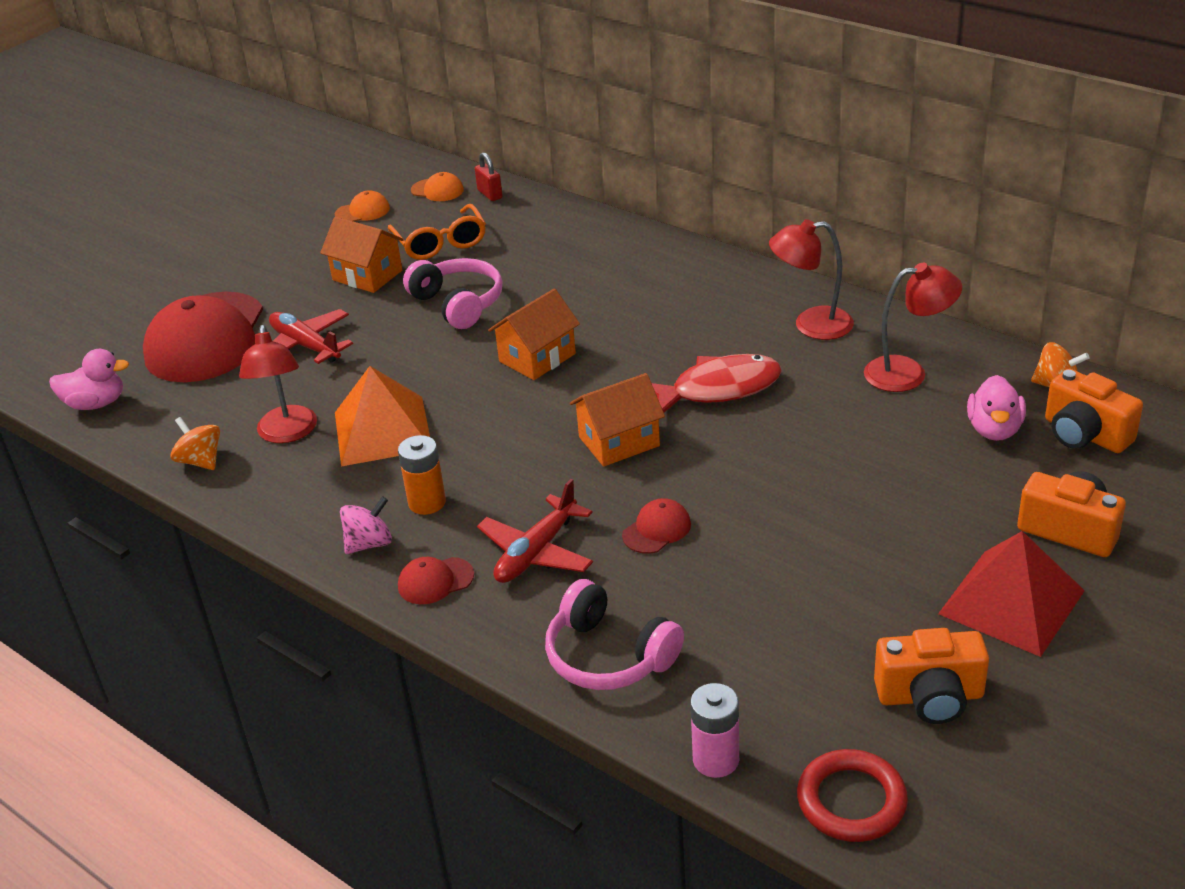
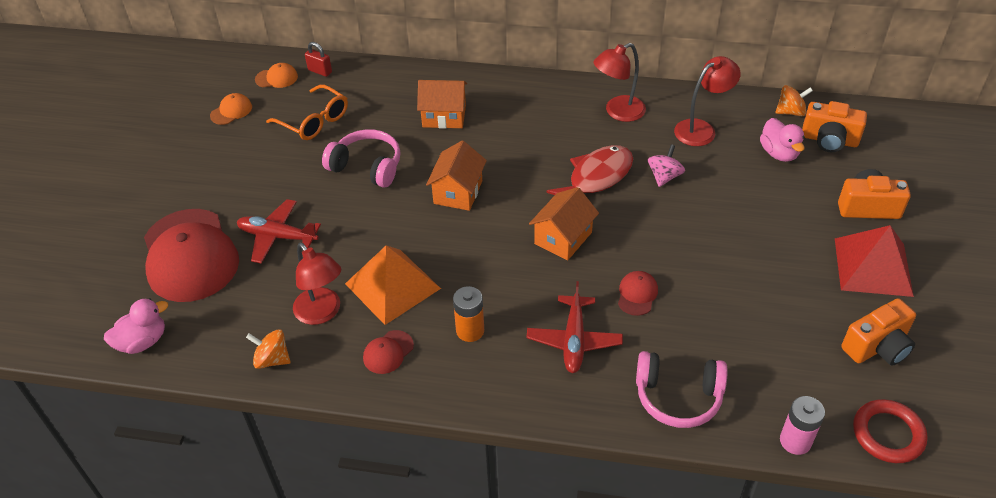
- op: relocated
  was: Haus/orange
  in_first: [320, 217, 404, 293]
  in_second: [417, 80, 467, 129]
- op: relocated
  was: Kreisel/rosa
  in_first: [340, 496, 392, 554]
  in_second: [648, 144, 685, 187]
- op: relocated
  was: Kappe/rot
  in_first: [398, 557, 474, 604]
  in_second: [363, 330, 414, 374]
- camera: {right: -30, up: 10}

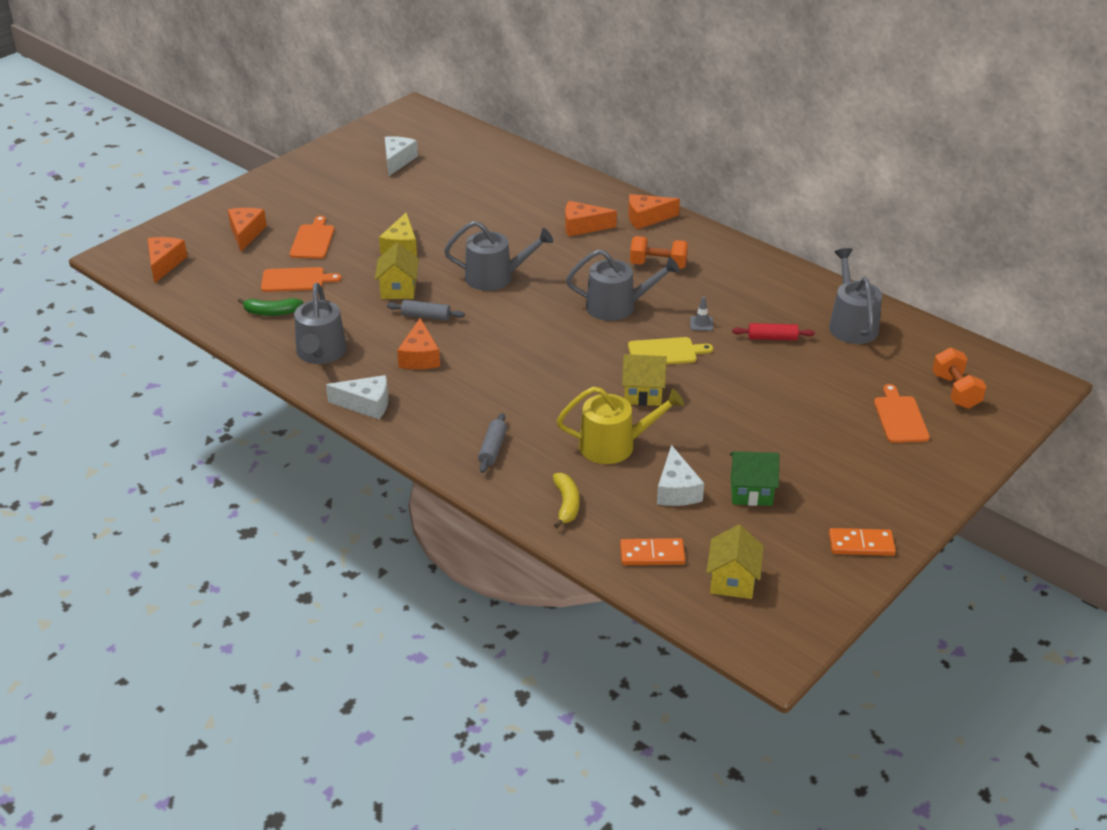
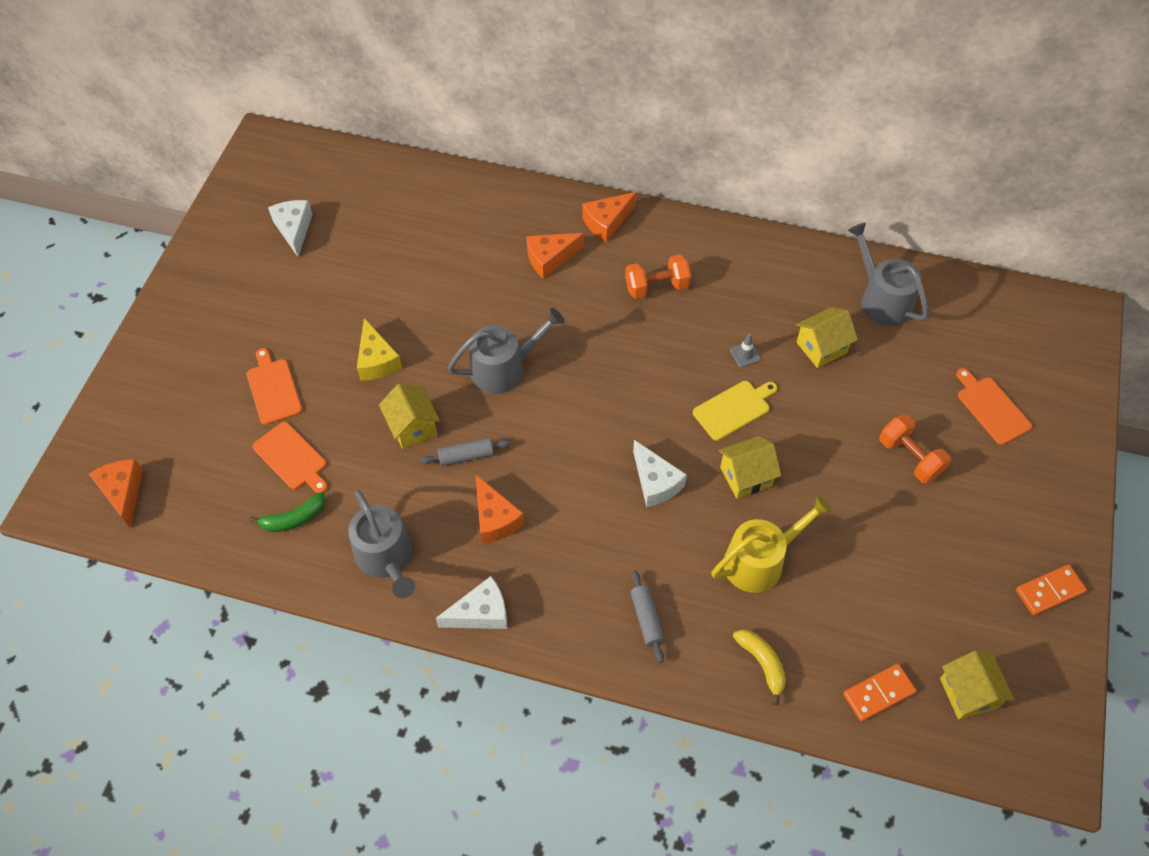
- op: missing
  was: Käse/orange
  in_first: [228, 208, 267, 252]
- op: spun
  was: Schneidebrett/orange
  in_first: [261, 267, 342, 292]
  in_second: [253, 422, 328, 493]
  clockwise: 75
- op: missing
  was: Gießkanne/grau
  in_first: [566, 249, 679, 321]
- op: relocated
  was: Käse/weiß
  in_first: [657, 445, 704, 506]
  in_second: [633, 440, 687, 507]
- op: missing
  was: Haus/grün
  in_first: [730, 451, 779, 506]
- op: exchanged
  was: Nudelholz/rot
  now: Haus/gelb
  in_first: [732, 323, 815, 341]
  in_second: [796, 307, 858, 368]
- op: relocated
  was: Hantel/orange
  in_first: [932, 348, 987, 409]
  in_second: [879, 415, 951, 483]
- camera: {right: -25, up: 20}

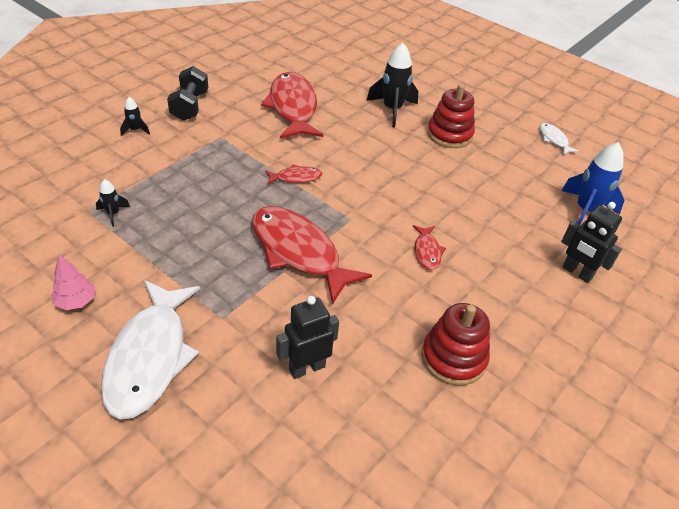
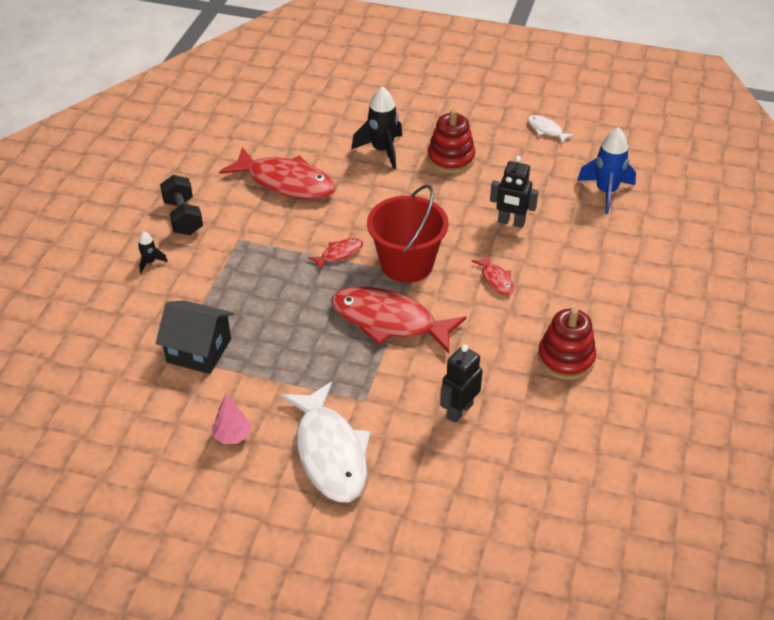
- op: exchanged
  was: Rakete/schwarz
  now: Haus/schwarz
  in_first: [96, 179, 130, 227]
  in_second: [156, 300, 233, 374]
- op: spun
  was: Fisch/rot
  in_first: [261, 72, 323, 139]
  in_second: [219, 147, 336, 199]
  clockwise: 150
- op: relocated
  was: Roboter/schwarz
  in_first: [561, 202, 622, 283]
  in_second: [490, 156, 538, 228]
- op: appeared
  now: Eimer/rot
  in_second: [367, 185, 448, 283]
- camera: {right: -20, up: 0}

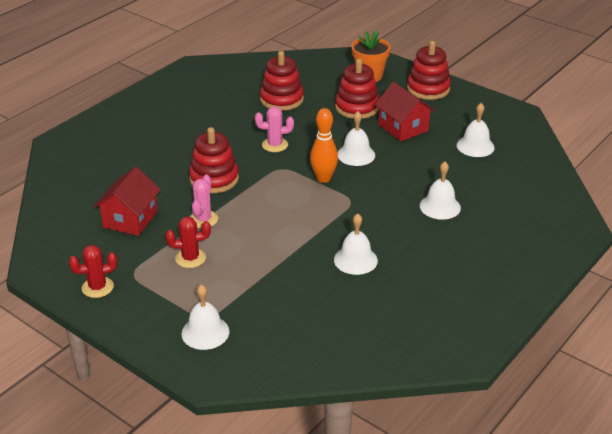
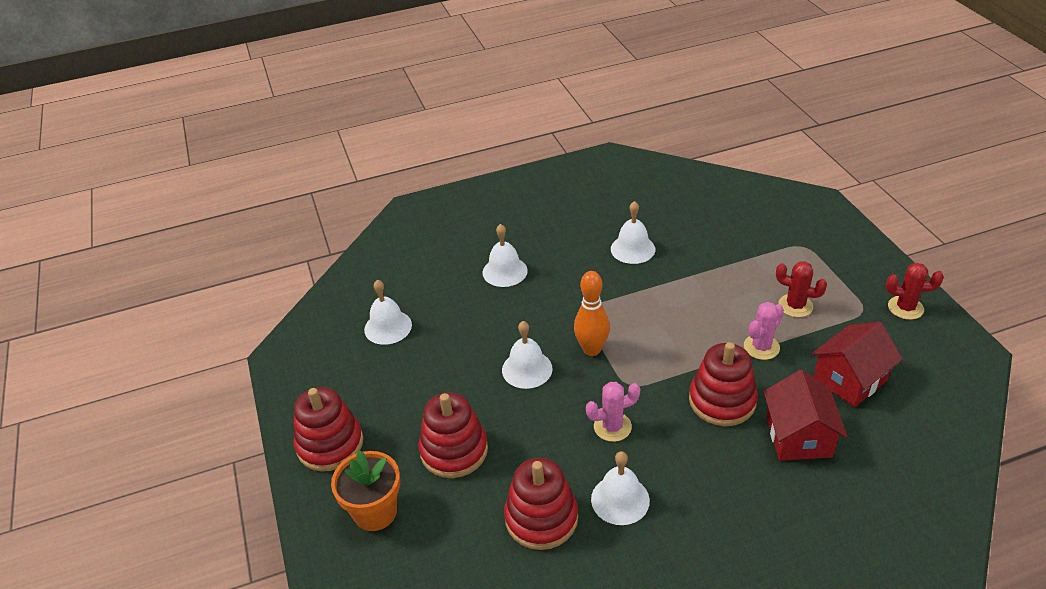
- op: relocated
  was: Glocke/weiß
  in_first: [181, 284, 229, 350]
  in_second: [591, 451, 650, 525]
- op: spun
  was: Kaktus/rosa
  in_first: [255, 107, 294, 152]
  in_second: [586, 382, 641, 442]
  clockwise: -45
- op: relocated
  was: Haus/rot
  in_first: [375, 82, 435, 141]
  in_second: [763, 370, 848, 461]
- camera: {right: -145, up: 5}

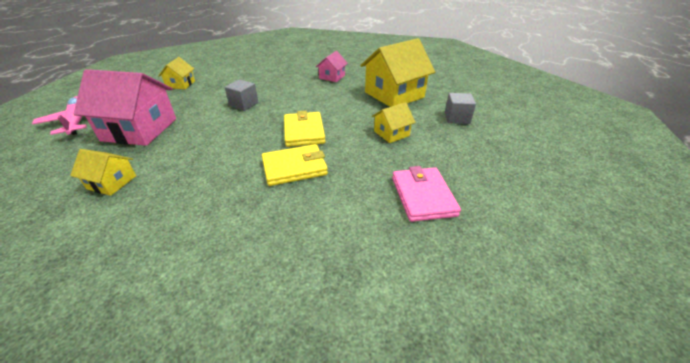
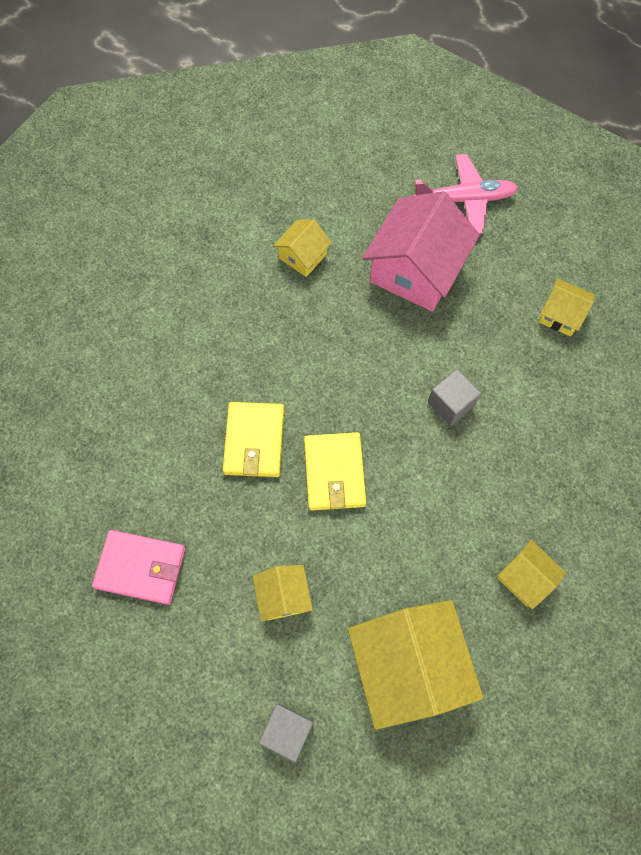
- op: spun
  was: Geldbörse/gelb
  in_first: [284, 111, 325, 147]
  in_second: [304, 432, 366, 511]
  clockwise: 75
- op: colour
  was: Haus/rosa
  now: Haus/gelb
  in_first: [316, 51, 348, 82]
  in_second: [497, 540, 566, 609]
- camera: {right: 110, up: 30}

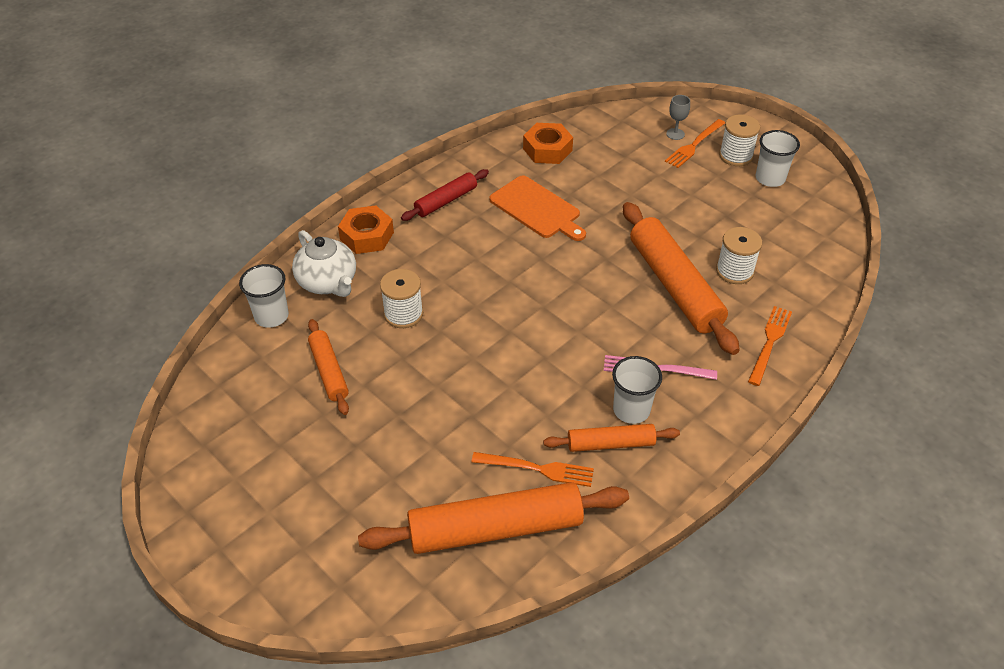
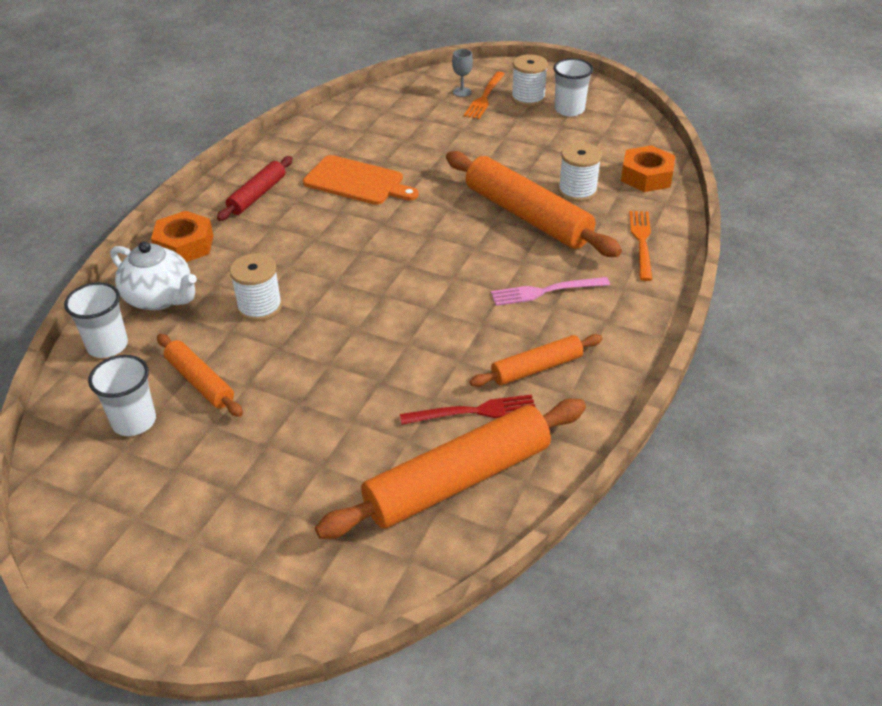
- op: colour
  was: Gabel/orange
  now: Gabel/rot
  in_first: [471, 452, 594, 487]
  in_second: [400, 394, 535, 425]
- op: relocated
  was: Sechskantmutter/orange
  in_first: [523, 123, 573, 164]
  in_second: [621, 145, 675, 192]
- op: relocated
  was: Becher/weiß
  in_first: [612, 356, 662, 424]
  in_second: [88, 355, 156, 436]
- camera: {right: -20, up: -5}

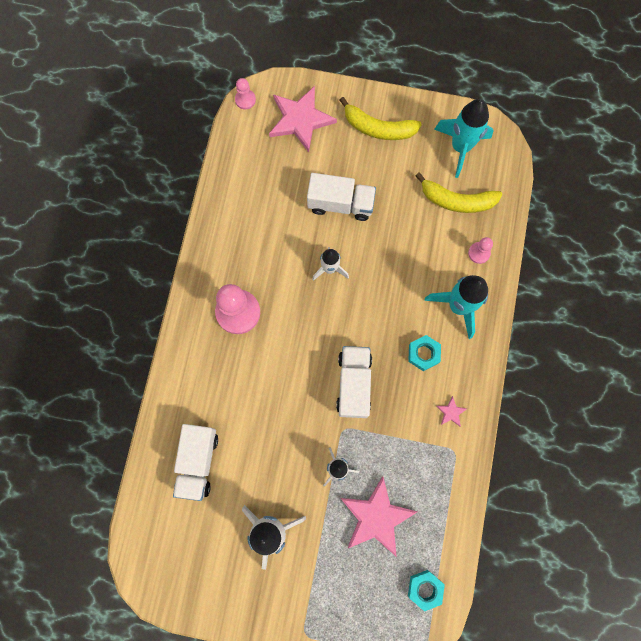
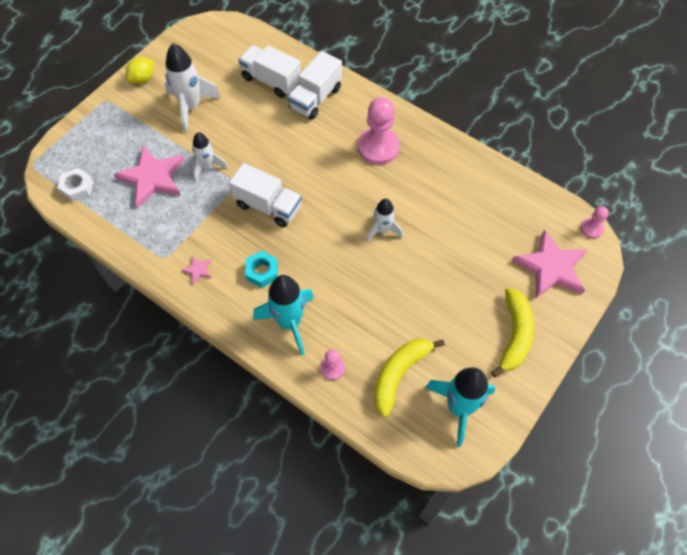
- op: relocated
  was: Lastwagen/weiß
  in_first: [307, 173, 376, 221]
  in_second: [287, 51, 342, 120]
- op: spun
  was: Banane/gelb
  in_first: [340, 97, 422, 140]
  in_second: [491, 288, 534, 377]
  clockwise: 150
- op: colour
  was: Sechskantmutter/türkis
  now: Sechskantmutter/weiß
  in_first: [408, 570, 445, 612]
  in_second: [57, 168, 94, 202]
- op: appeared
  now: Zitrone/gelb
  in_second: [126, 57, 154, 84]
- camera: {right: 115, up: -15}

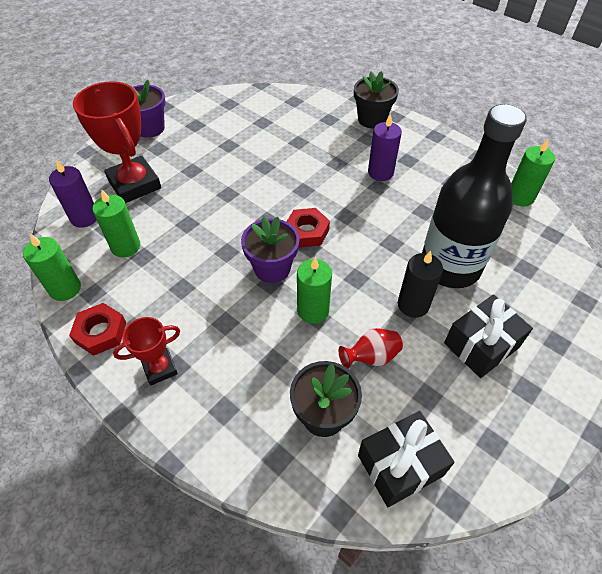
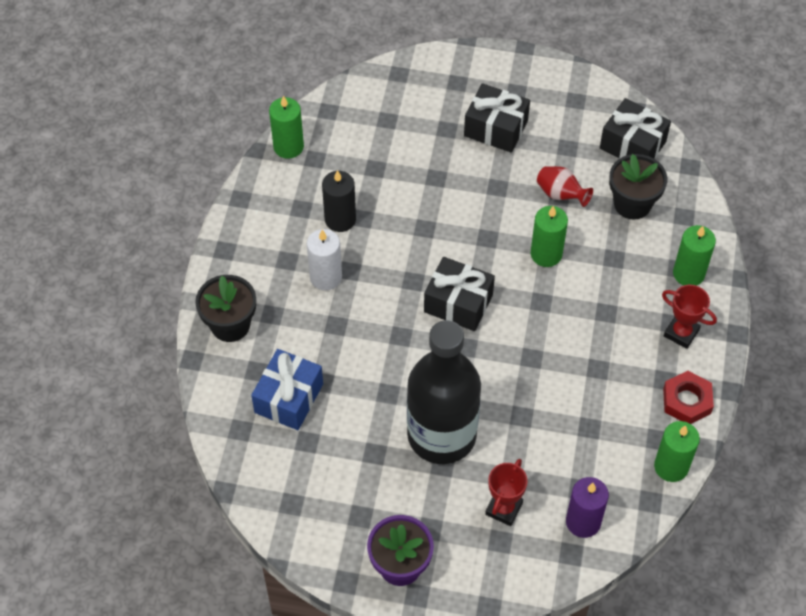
- op: size
  was: Pokal/rot
  in_first: [73, 81, 161, 203]
  in_second: [485, 459, 528, 526]
  ratio: 0.53
- op: relocated
  was: Kerze/grün
  in_first: [93, 189, 140, 257]
  in_second: [673, 225, 716, 286]
- op: missing
  was: Blumentopf/lila
  in_first: [241, 216, 300, 283]
- op: exchanged
  was: Sechskantmutter/rot
  now: Geschenk/schwarz
  in_first: [287, 208, 330, 248]
  in_second: [424, 257, 495, 331]
- op: colour
  was: Kerze/lila
  now: Kerze/weiß
  in_first: [368, 113, 402, 181]
  in_second: [307, 229, 342, 290]
- op: relocated
  was: Kerze/schwarz
  in_first: [398, 251, 443, 318]
  in_second: [322, 170, 356, 232]
- op: relocated
  was: Flasche/schwarz
  in_first: [422, 104, 527, 288]
  in_second: [407, 320, 481, 464]
- op: appeared
  now: Geschenk/blau
  in_second: [251, 349, 323, 430]
- camera: {right: -120, up: 5}

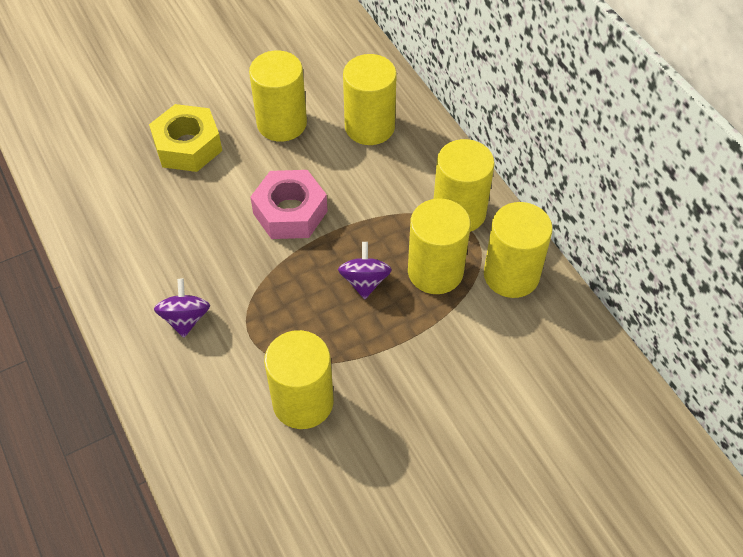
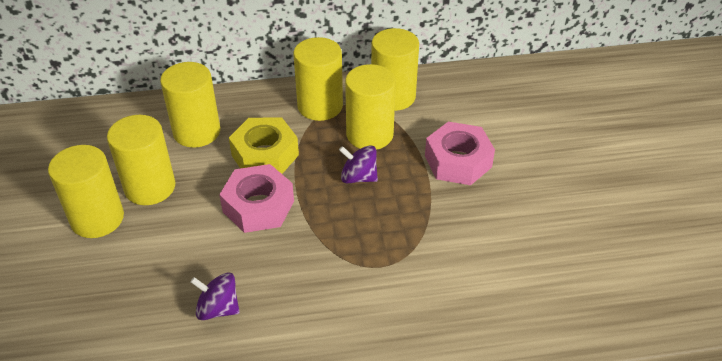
- op: relocated
  was: Sechskantmutter/gelb
  in_first: [149, 104, 222, 172]
  in_second: [229, 118, 299, 174]
- op: relocated
  was: Kreisel/lila
  in_first: [154, 279, 210, 338]
  in_second: [190, 273, 240, 320]
- op: relocated
  was: Vollzylinder/gelb
  in_first: [264, 330, 334, 429]
  in_second: [48, 145, 124, 238]
- op: appeared
  now: Sechskantmutter/rosa
  in_second: [425, 122, 495, 185]
- camera: {right: -70, up: -10}

